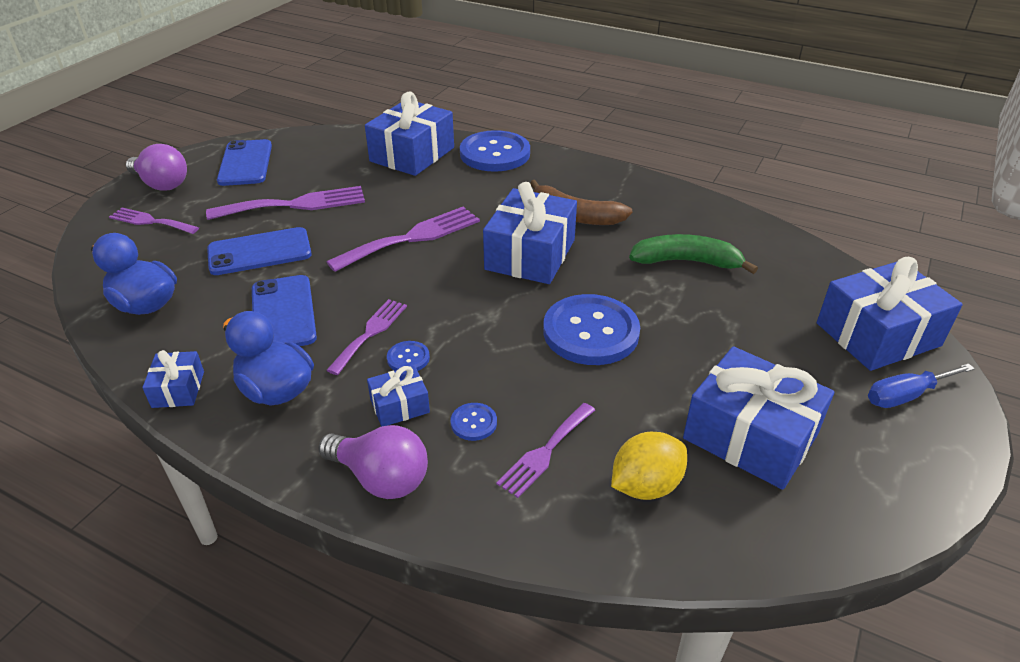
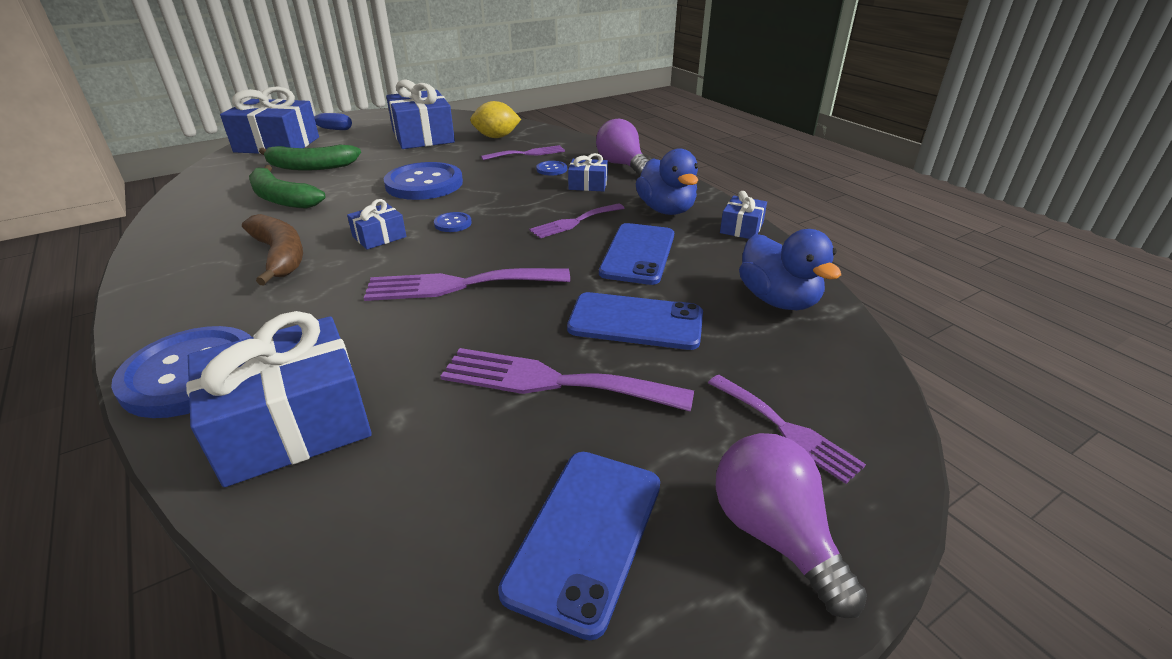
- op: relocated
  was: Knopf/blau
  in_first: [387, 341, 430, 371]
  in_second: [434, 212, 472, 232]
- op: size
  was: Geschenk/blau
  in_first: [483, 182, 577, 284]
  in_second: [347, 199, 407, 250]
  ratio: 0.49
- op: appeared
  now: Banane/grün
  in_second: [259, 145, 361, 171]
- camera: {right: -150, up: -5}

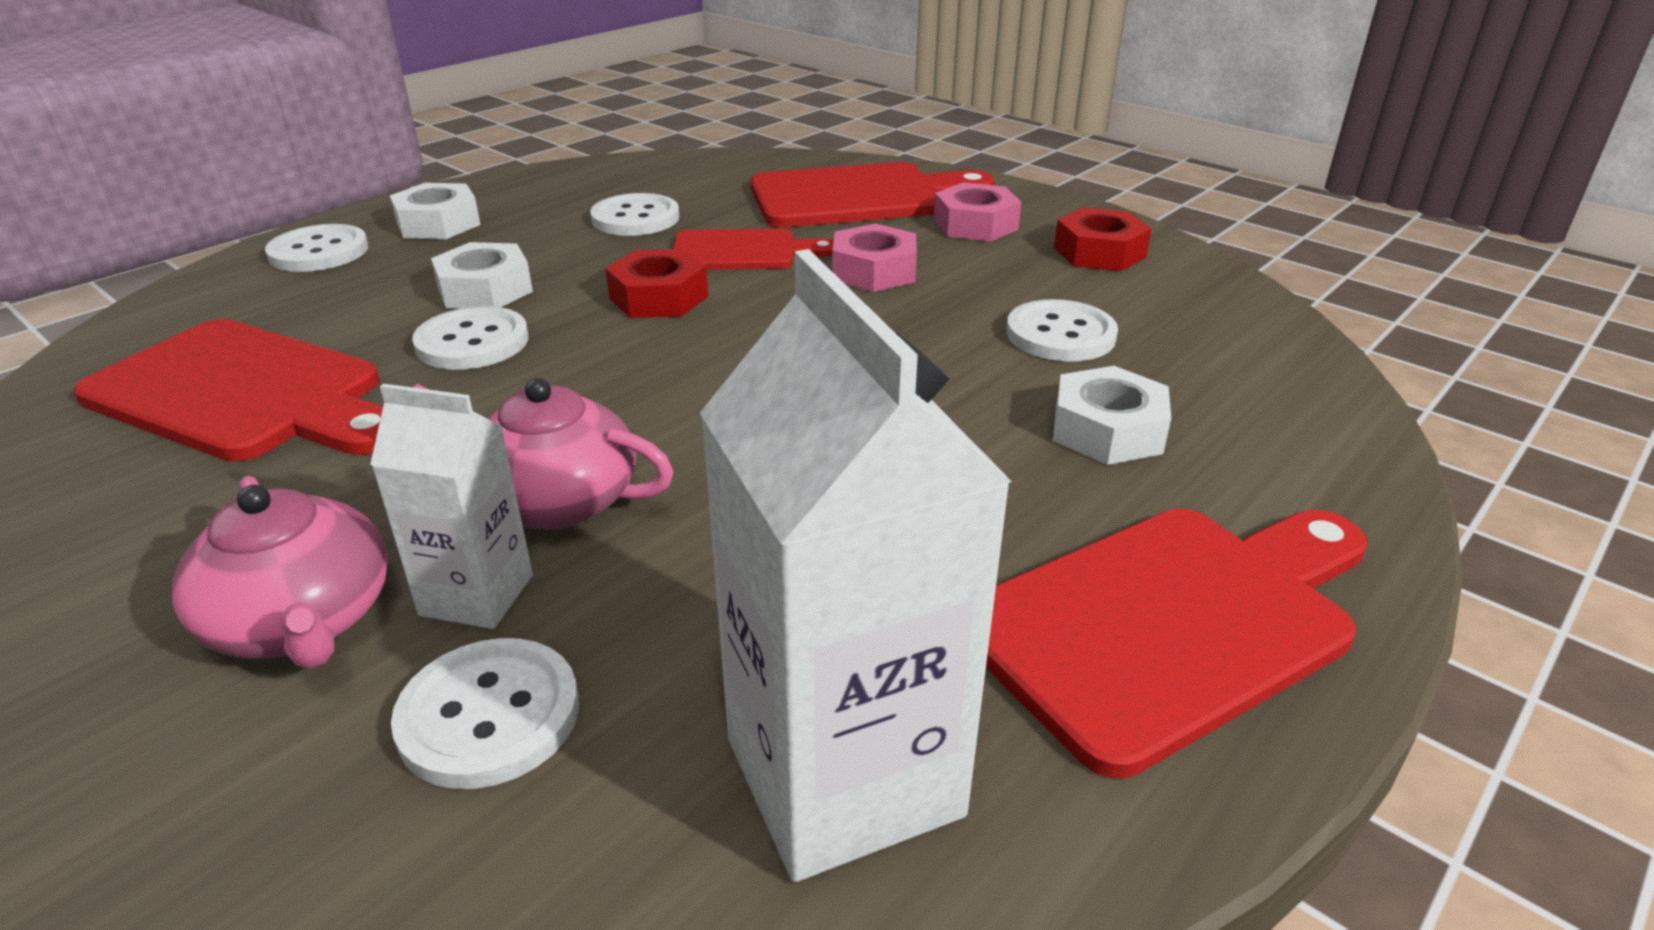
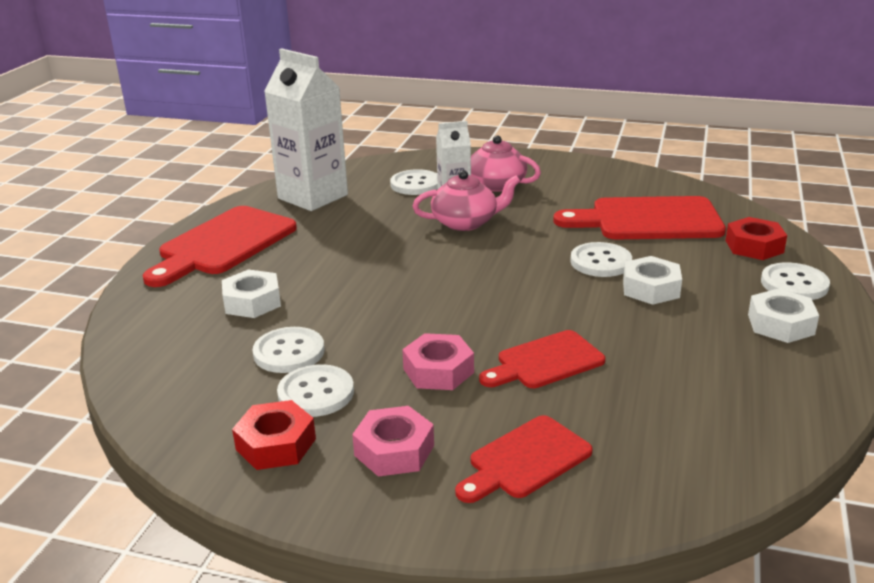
- op: relocated
  was: Knopf/weiß
  in_first: [590, 193, 679, 236]
  in_second: [277, 364, 354, 417]
- op: relocated
  was: Sechskantmutter/rot
  in_first: [605, 249, 708, 318]
  in_second: [725, 217, 787, 260]
- op: size
  was: Schneidebrett/rot
  in_first: [751, 162, 995, 227]
  in_second: [455, 415, 593, 503]
  ratio: 0.6
- camera: {right: 155, up: -5}

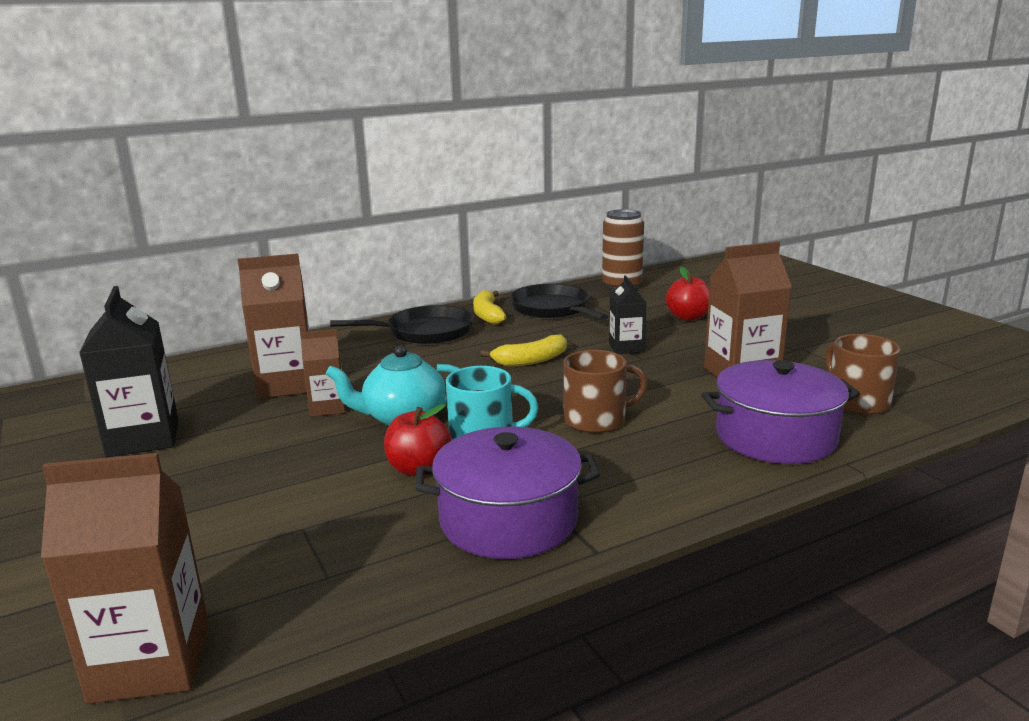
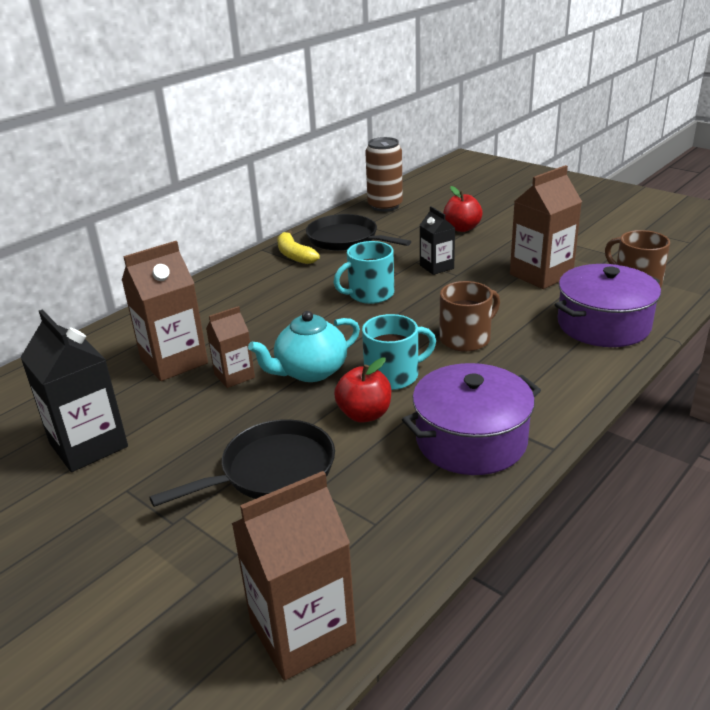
- op: relocated
  was: Pfanne/schwarz
  in_first: [330, 305, 474, 345]
  in_second: [149, 419, 335, 507]
- op: exchanged
  was: Banane/gelb
  now: Tasse/türkis
  in_first: [480, 335, 567, 366]
  in_second: [333, 241, 394, 304]
- camera: {right: -20, up: 10}

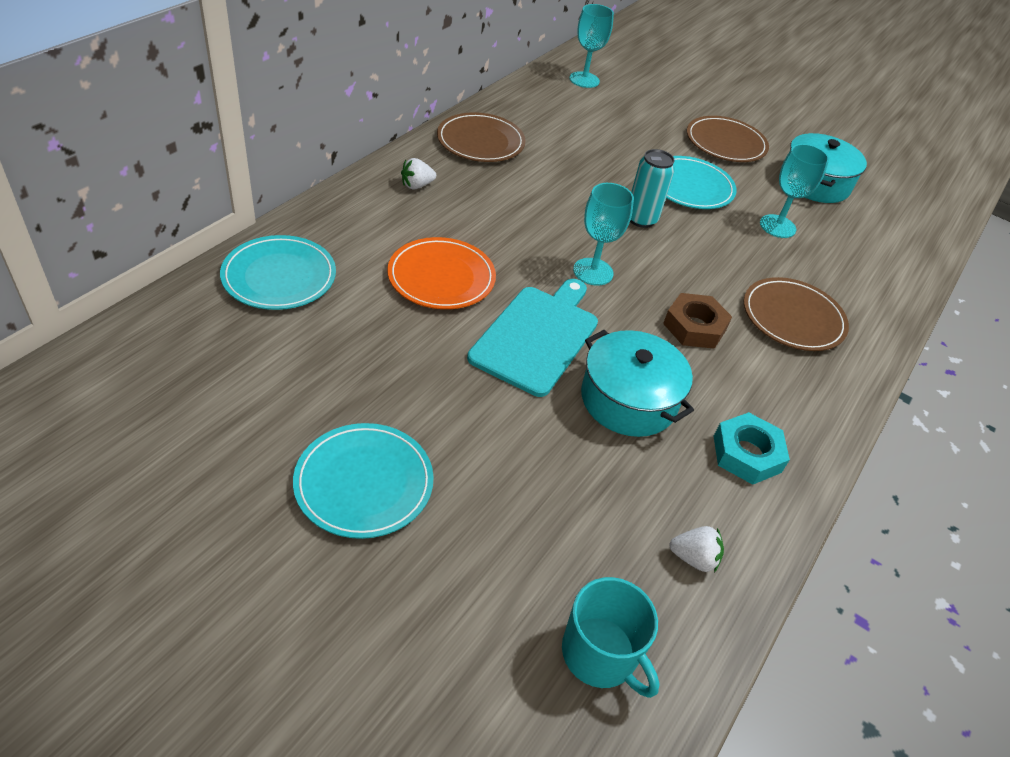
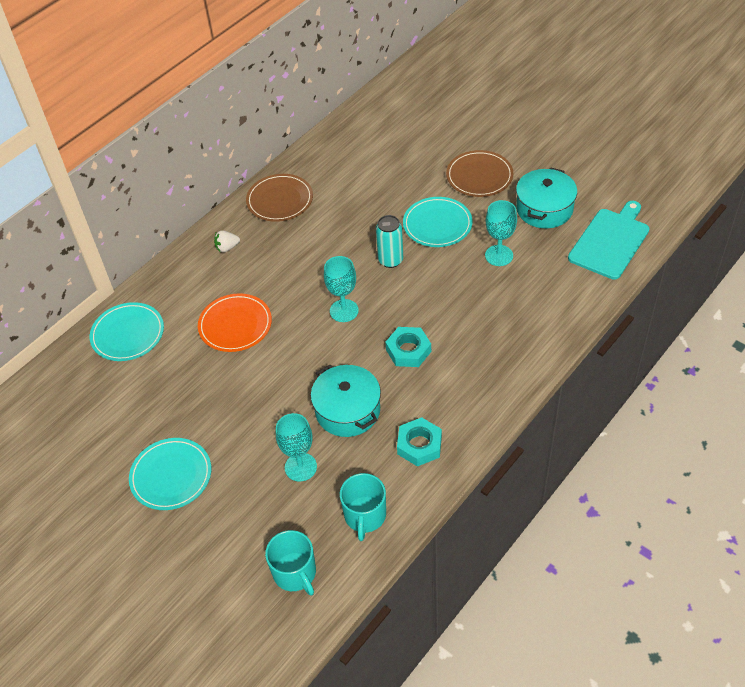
- op: relocated
  was: Schneidebrett/türkis
  in_first: [467, 279, 598, 397]
  in_second: [568, 201, 650, 280]
- op: relocated
  was: Kelch/türkis
  in_first: [569, 4, 614, 88]
  in_second: [276, 413, 317, 482]
- op: colour
  was: Sechskantmutter/braun
  now: Sechskantmutter/türkis
  in_first: [663, 293, 732, 349]
  in_second: [385, 327, 431, 367]
- op: exchanged
  was: Erdbeere/weiß
  now: Tasse/türkis
  in_first: [669, 526, 724, 572]
  in_second: [340, 473, 386, 541]
- op: missing
  was: Teller/braun
  in_first: [744, 277, 849, 351]
- camera: {right: 15, up: 5}

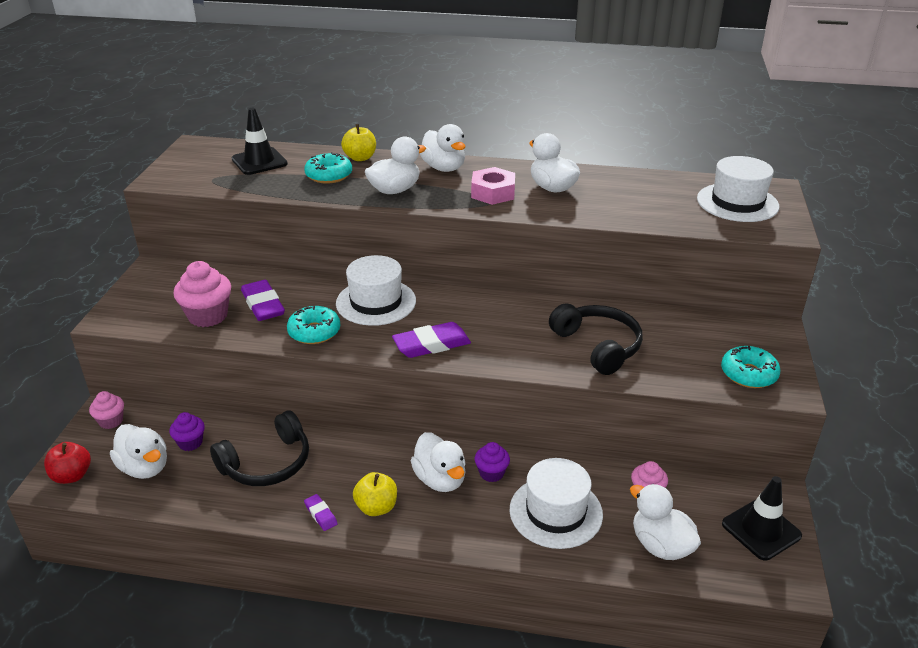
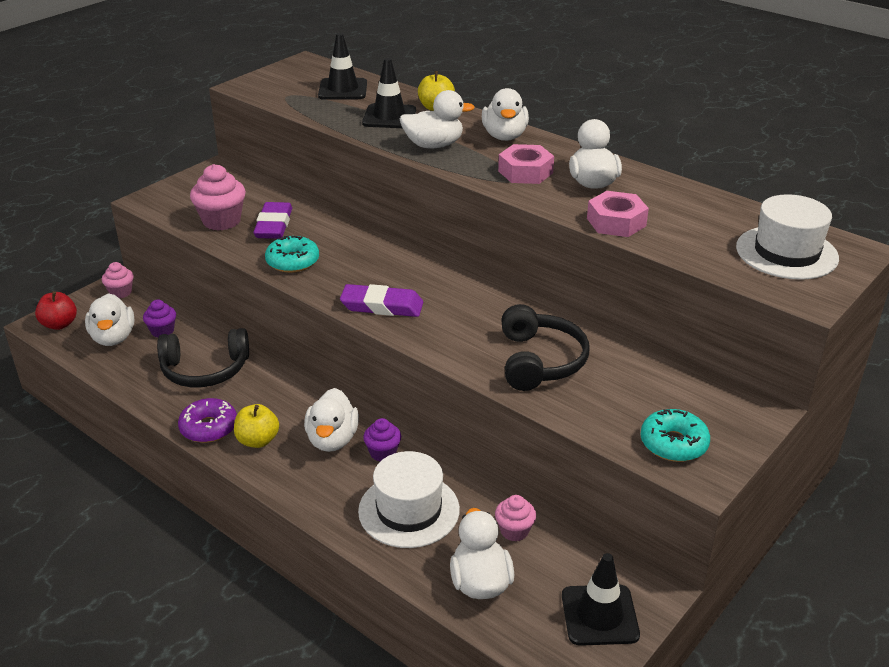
- op: exchanged
  was: Donut/türkis
  now: Leitkegel/schwarz
  in_first: [304, 152, 352, 184]
  in_second: [362, 58, 416, 128]
- op: exchanged
  was: Radiergummi/lila
  now: Donut/lila
  in_first: [304, 494, 338, 531]
  in_second: [178, 398, 237, 443]
- op: missing
  was: Hut/weiß
  in_first: [336, 255, 416, 326]
- op: appeared
  now: Sechskantmutter/rosa
  in_second: [587, 191, 649, 237]
- camera: {right: 30, up: 0}

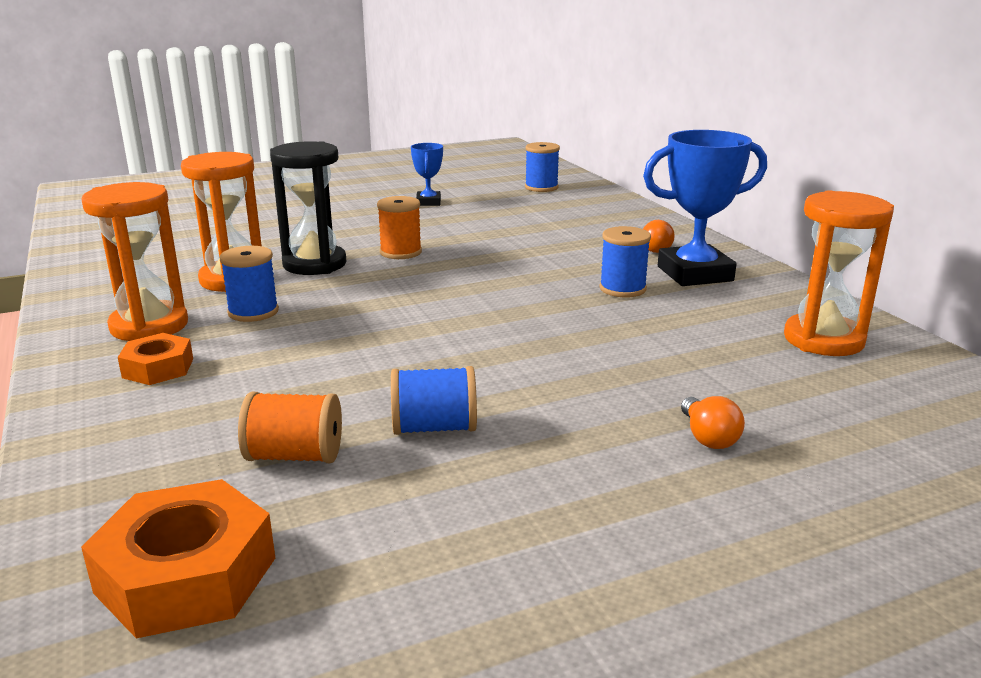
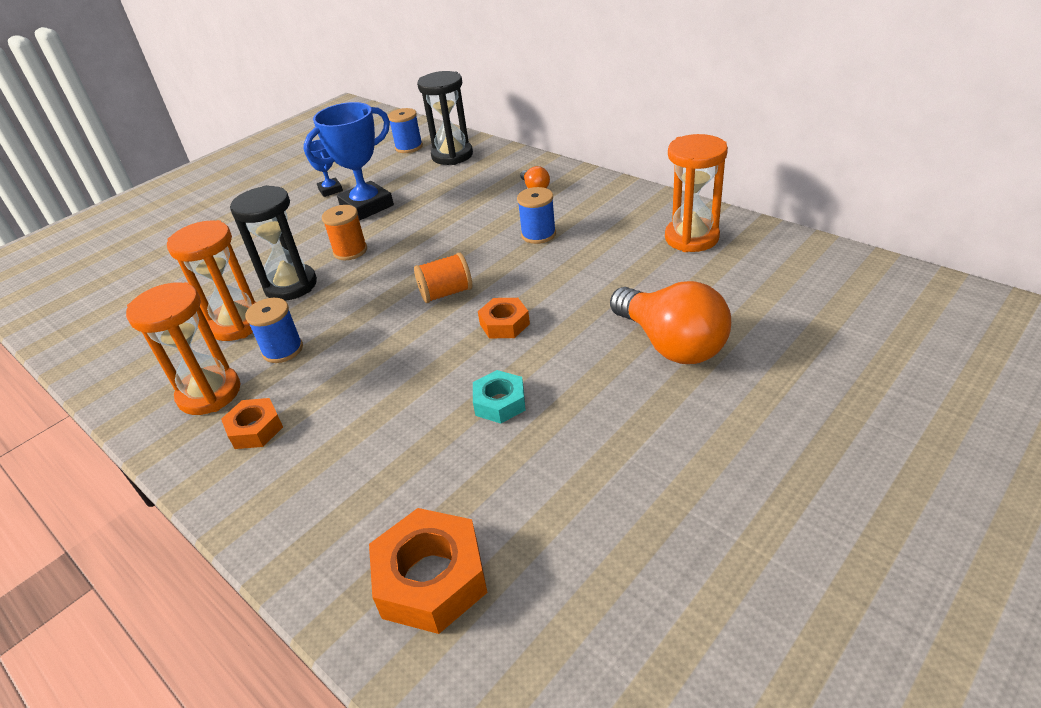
- op: relocated
  was: Garnrolle/orange
  in_first: [238, 392, 342, 463]
  in_second: [414, 253, 472, 303]
- op: exchanged
  was: Garnrolle/blau
  now: Sechskantmutter/türkis
  in_first: [391, 366, 477, 435]
  in_second: [473, 370, 525, 424]
- op: relocated
  was: Pokal/blau
  in_first: [643, 130, 767, 286]
  in_second: [304, 102, 394, 221]
- op: size
  was: Glühbirne/orange
  in_first: [681, 396, 745, 449]
  in_second: [610, 281, 731, 364]
  ratio: 2.29
- op: appeared
  now: Sanduhr/schwarz
  in_second: [417, 71, 473, 165]
- op: appeared
  now: Sechskantmutter/orange
  in_second: [478, 298, 530, 338]
- camera: {right: -20, up: 15}

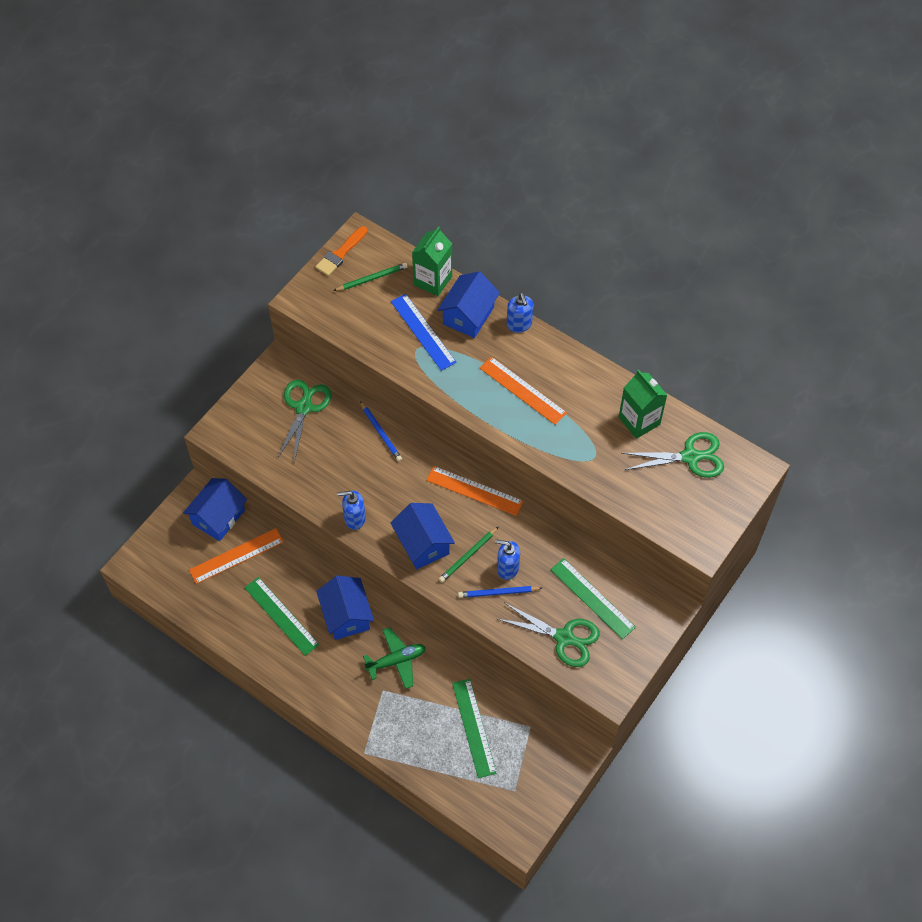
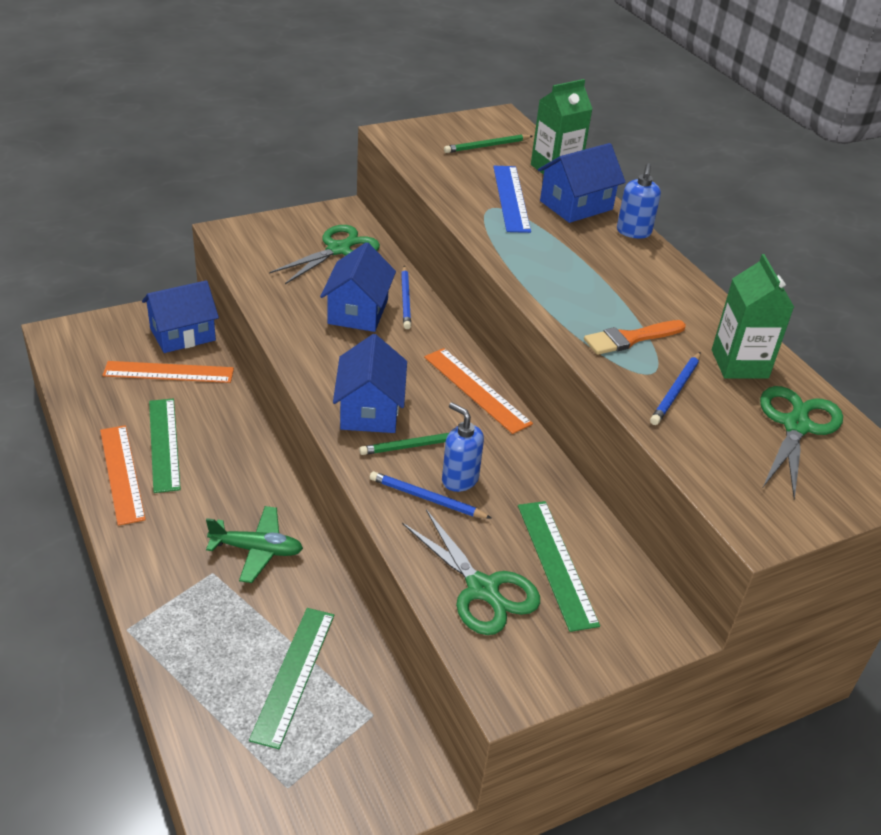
- op: relocated
  was: Pinsel/orange
  in_first: [315, 226, 367, 276]
  in_second: [584, 320, 686, 355]
- op: relocated
  was: Haus/blau
  in_first: [316, 576, 374, 640]
  in_second: [320, 242, 396, 332]
- op: spun
  was: Bleistift/grün
  in_first: [333, 263, 408, 291]
  in_second: [444, 134, 533, 153]
  clockwise: 150
- op: missing
  was: Seifenspender/blau
  in_first: [337, 491, 366, 530]
- op: relocated
  was: Lineal/orange
  in_first: [480, 357, 567, 425]
  in_second: [100, 425, 146, 526]
- op: spun
  was: Schere/grün
  in_first: [622, 432, 724, 478]
  in_second: [760, 386, 843, 499]
  clockwise: -90
- op: appeared
  now: Bleistift/blau
  in_second: [650, 352, 701, 425]
- camera: {right: 25, up: -20}

